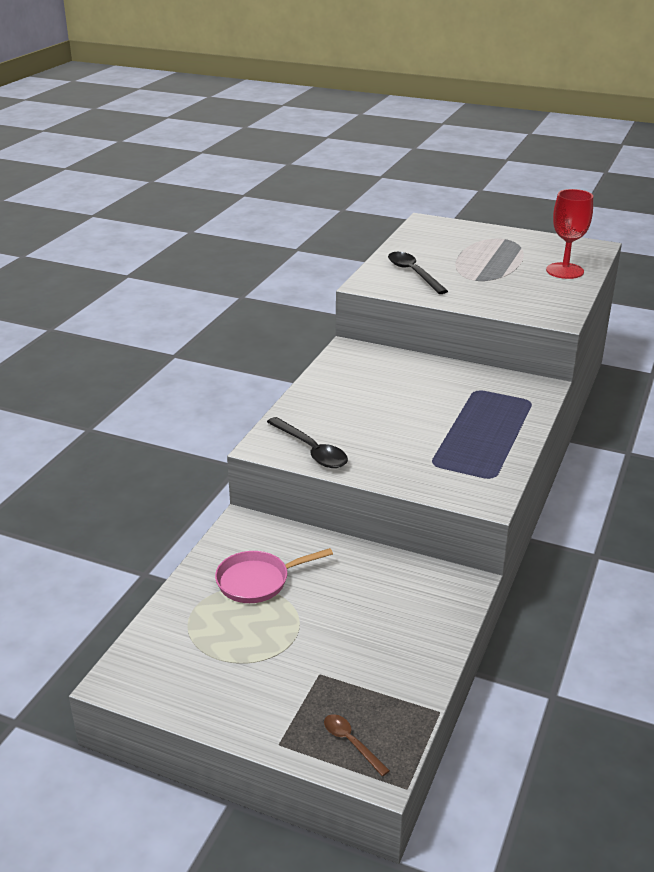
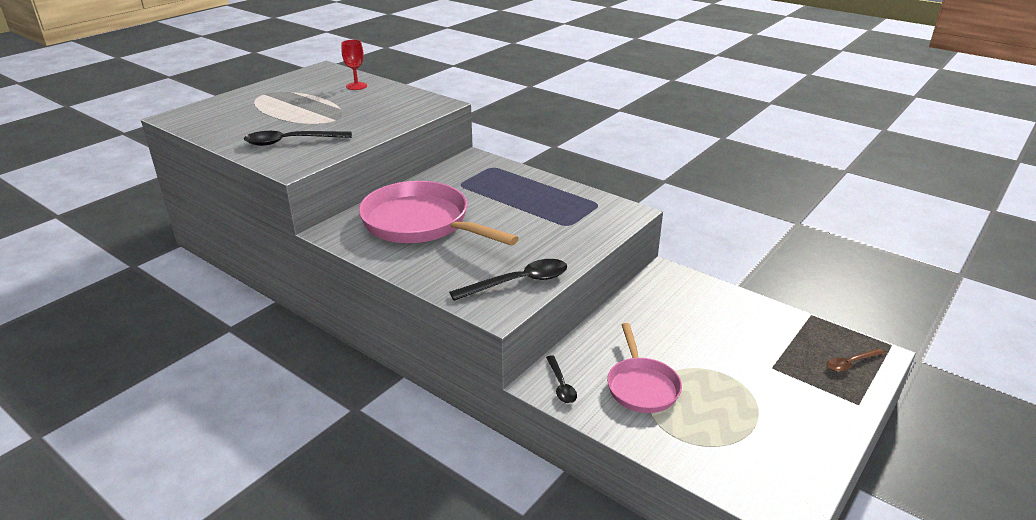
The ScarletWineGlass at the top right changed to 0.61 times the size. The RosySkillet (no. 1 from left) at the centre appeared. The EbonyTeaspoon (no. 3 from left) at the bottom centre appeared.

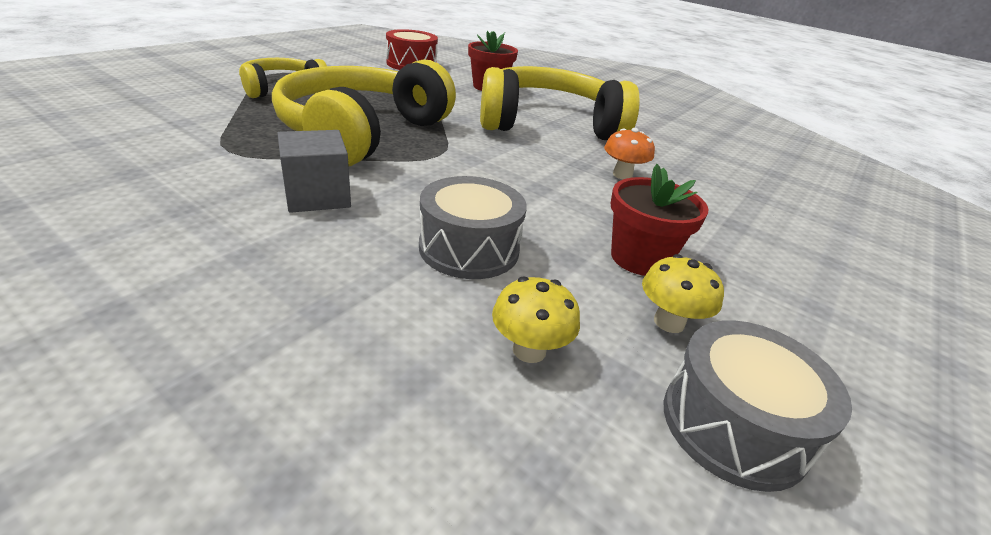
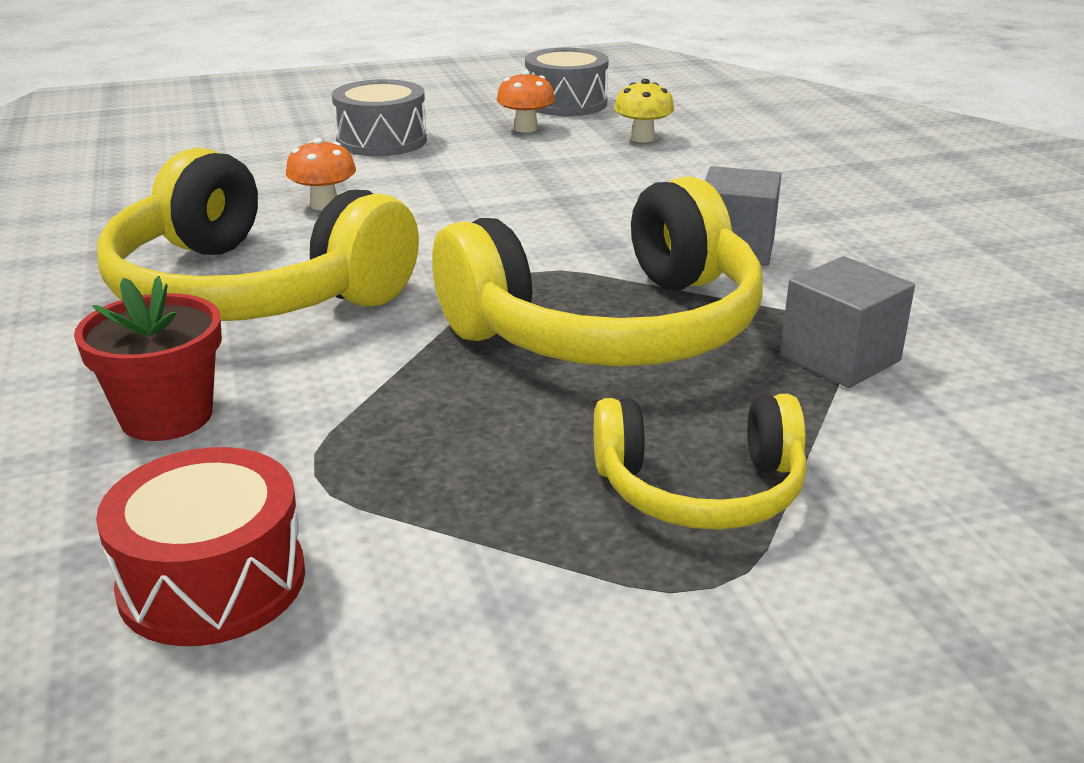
The ScarletPlantPot (no. 2 from left) at the centre disappeared. The GreySnareDrum (no. 1 from left) moved from the centre to the top centre. The GoldenFungus (no. 2 from left) at the middle right became the OrangeColouredFungus (no. 2 from left) at the top centre. The GreyCube (no. 2 from left) at the middle right appeared.

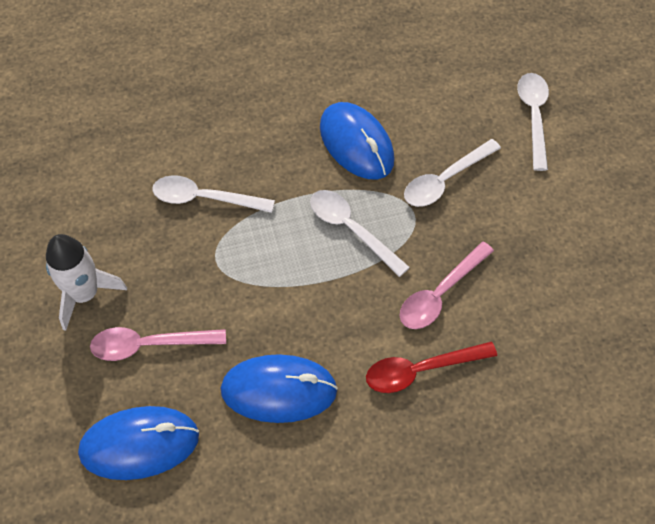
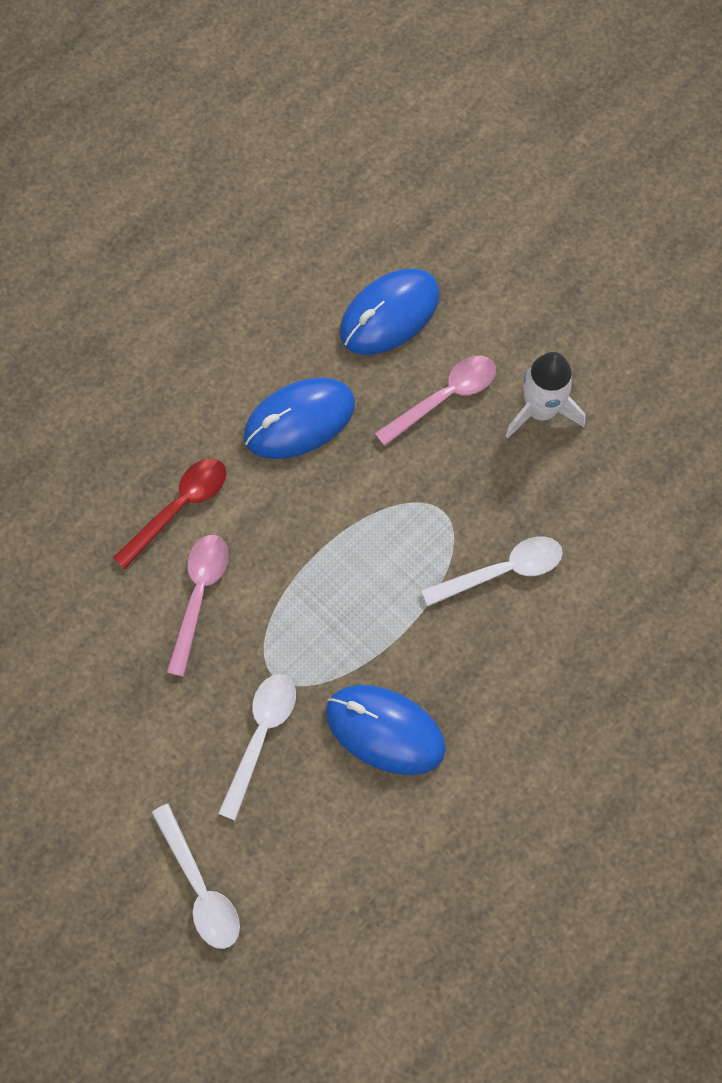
The PureWhiteTeaspoon (no. 2 from left) at the centre disappeared.

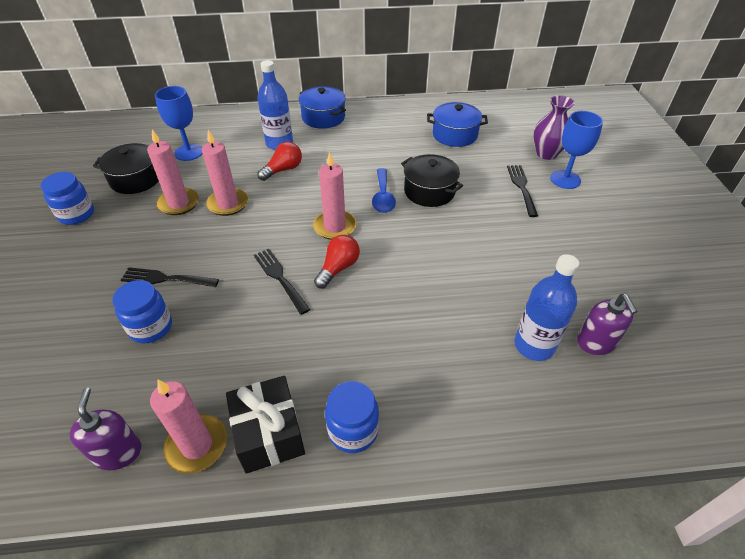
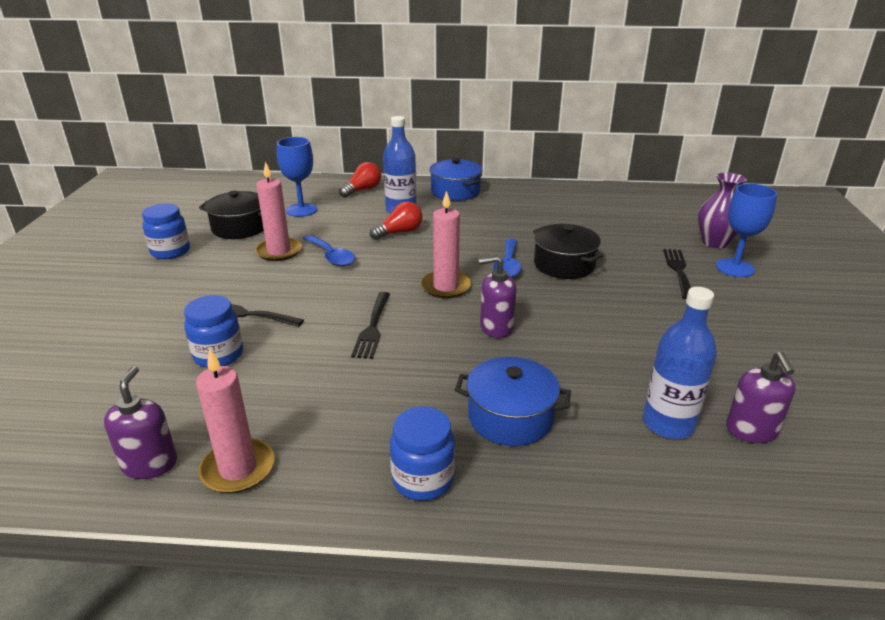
The CobaltStockpot (no. 2 from left) moved from the top centre to the centre. The RosyCandle (no. 3 from left) at the top left was replaced by the CobaltTeaspoon (no. 1 from left) at the centre. The ScarletLightbulb (no. 2 from left in the first image) moved from the centre to the top centre. The EbonyFork (no. 2 from left) at the centre turned 150 degrees counterclockwise. The EbonyGift at the bottom centre disappeared. The VioletSoapDispenser (no. 2 from left) at the centre appeared.

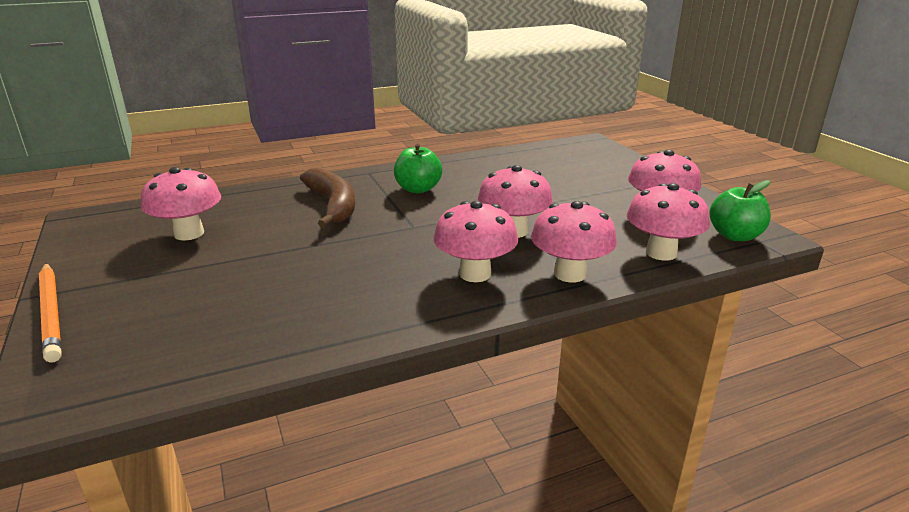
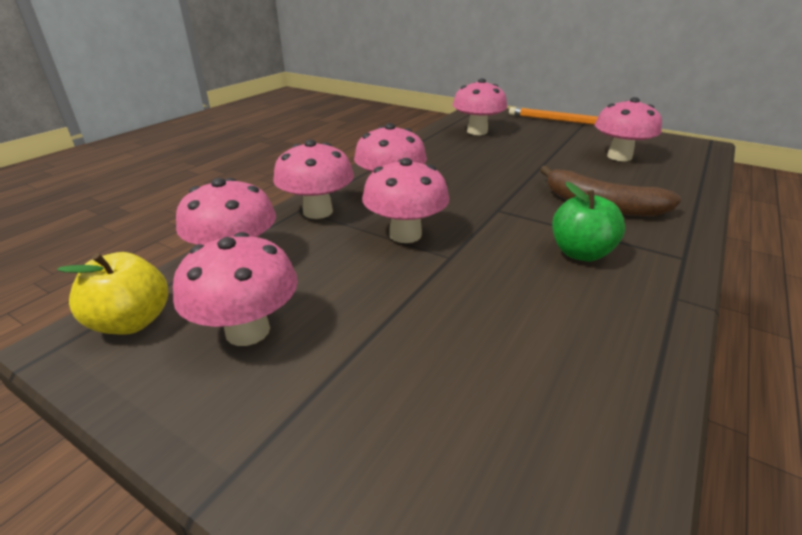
The LeafGreenToyApple (no. 2 from left) at the middle right became the GoldenToyApple at the middle left. The RosyFungus (no. 6 from left) at the top centre appeared.

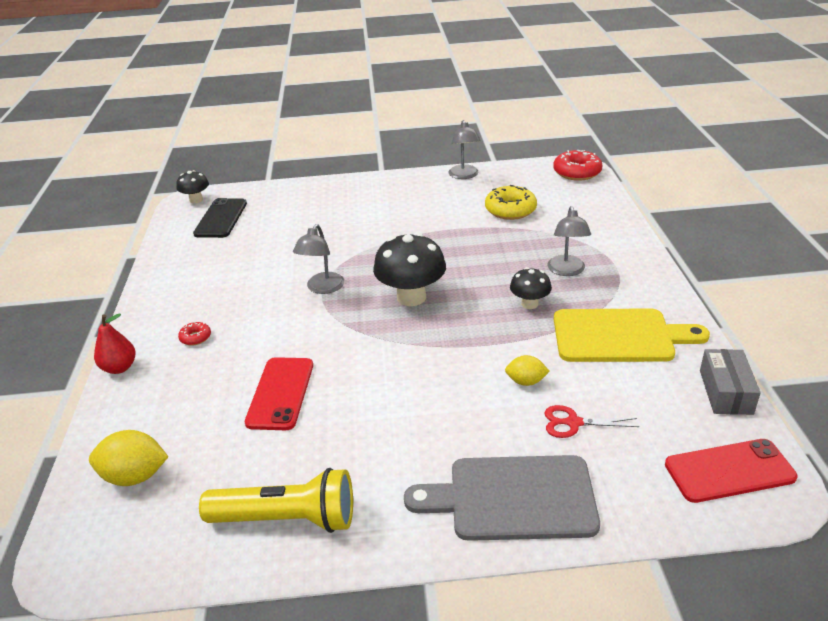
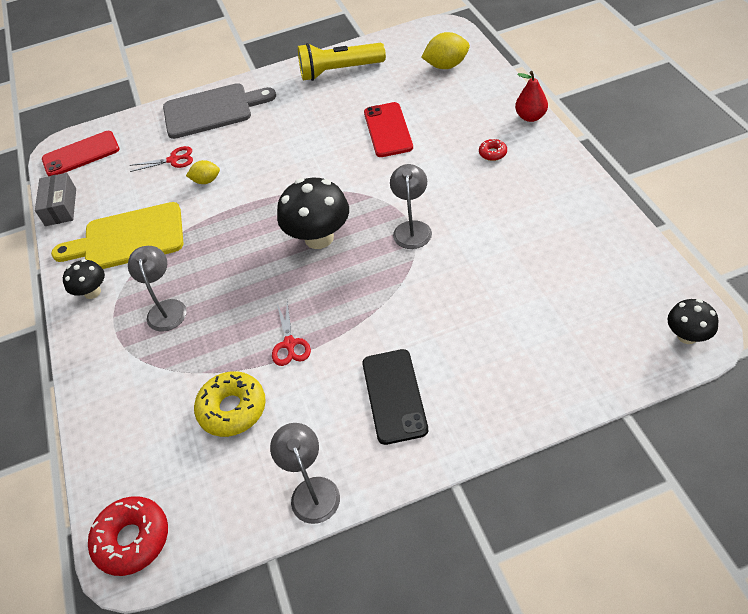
The EbonyMobilePhone moved from the middle left to the centre. The EbonyFungus (no. 3 from left in the first image) moved from the centre to the middle left. The ScarletScissors (no. 2 from left) at the centre appeared.

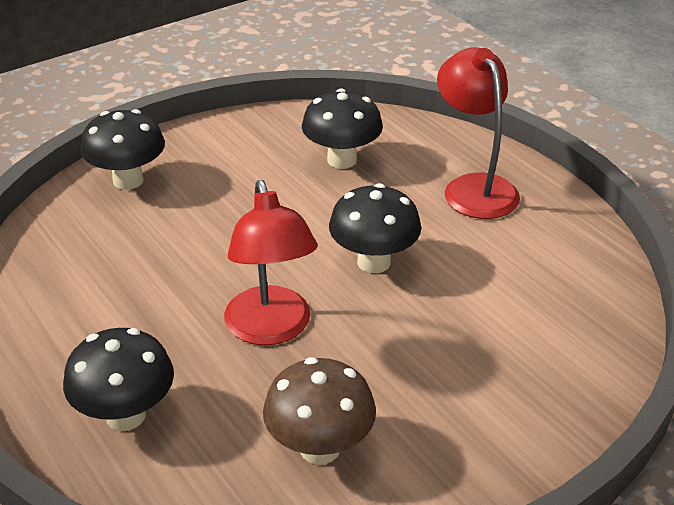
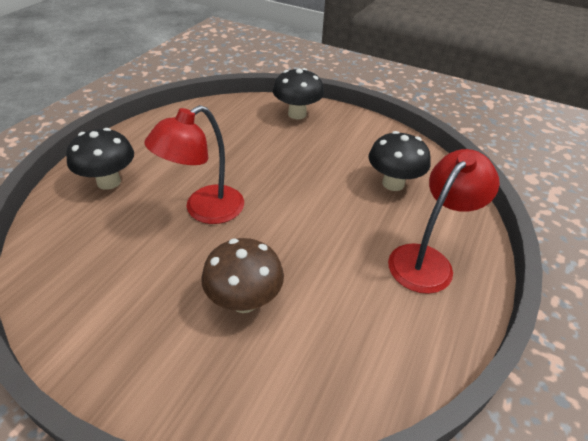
The EbonyFungus (no. 4 from left) at the centre disappeared. The BrownFungus moved from the bottom centre to the centre.

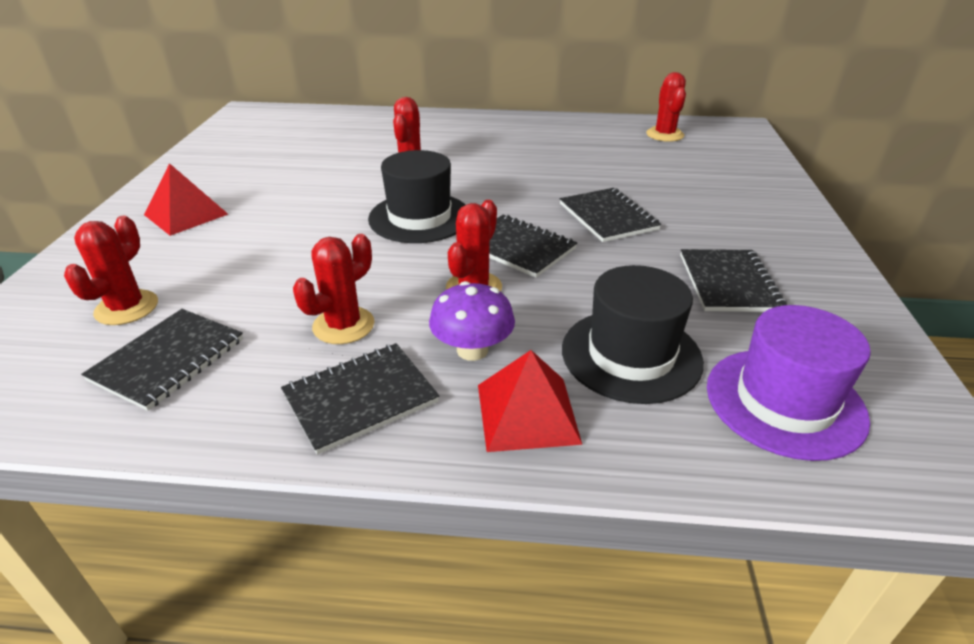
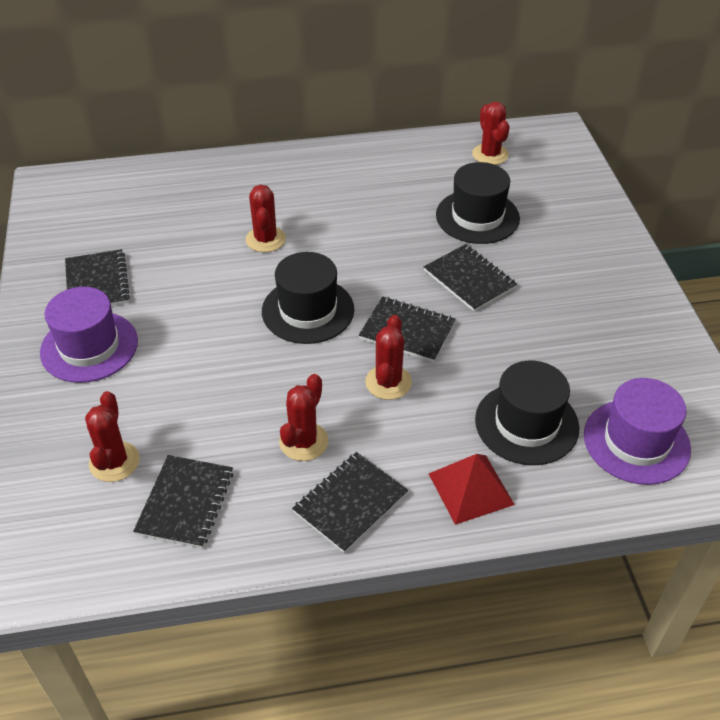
The ScarletPyramid (no. 1 from left) at the top left was replaced by the VioletHat (no. 1 from left) at the middle left. The EbonyExerciseBook (no. 5 from left in the first image) moved from the middle right to the middle left. The VioletFungus at the centre disappeared. The EbonyHat (no. 2 from left) at the top centre appeared.

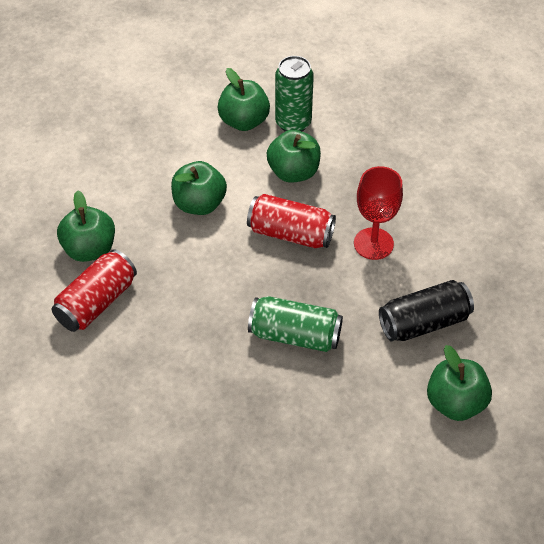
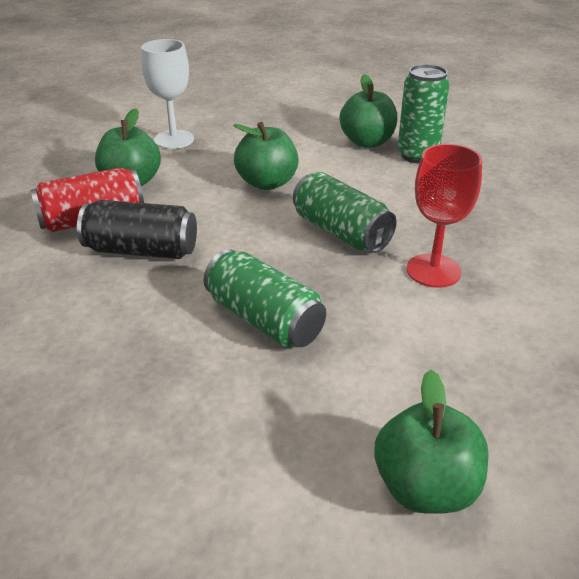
The LeafGreenToyApple (no. 4 from left) at the top centre disappeared. The ScarletSodaCan (no. 2 from left) at the centre became the LeafGreenSodaCan (no. 2 from left) at the centre. The EbonySodaCan moved from the middle right to the middle left. The PureWhiteWineGlass at the top left appeared.

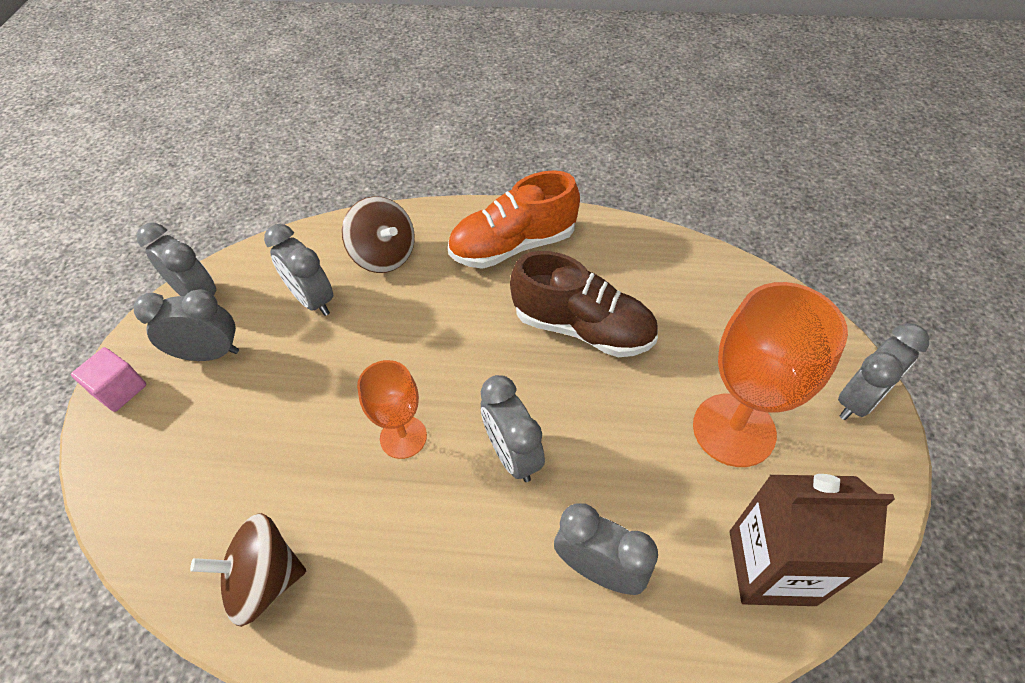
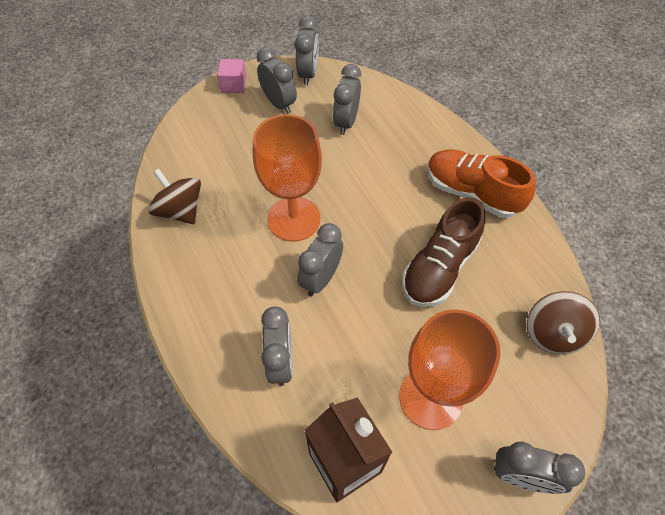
The BrownSpinningTop (no. 2 from left) moved from the centre to the middle right. The BrownSneaker at the centre turned 45 degrees clockwise. The OrangeColouredWineGlass (no. 1 from left) at the centre changed to 1.71 times the size.

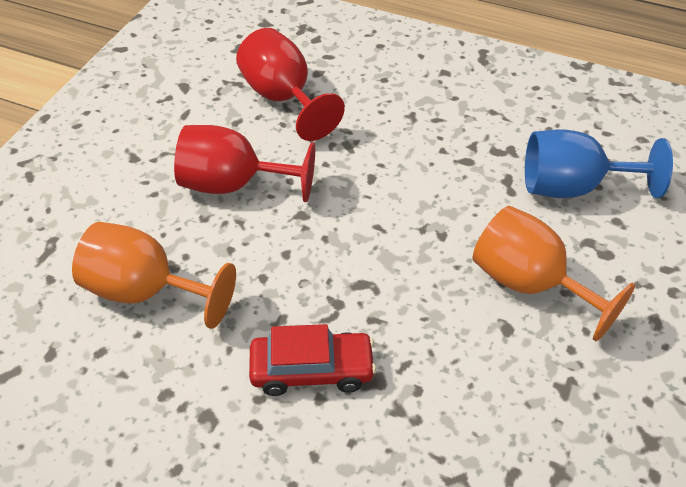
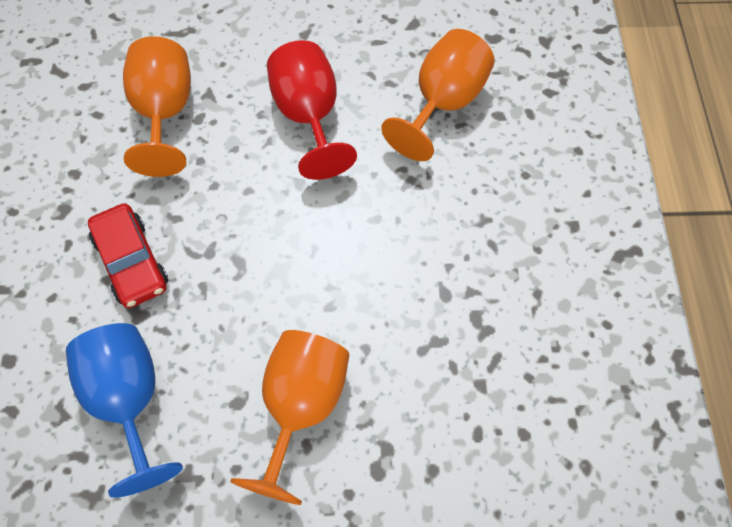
The ScarletWineGlass (no. 2 from left) at the top centre became the OrangeColouredWineGlass (no. 3 from left) at the top centre. The CobaltWineGlass moved from the middle right to the bottom left.

